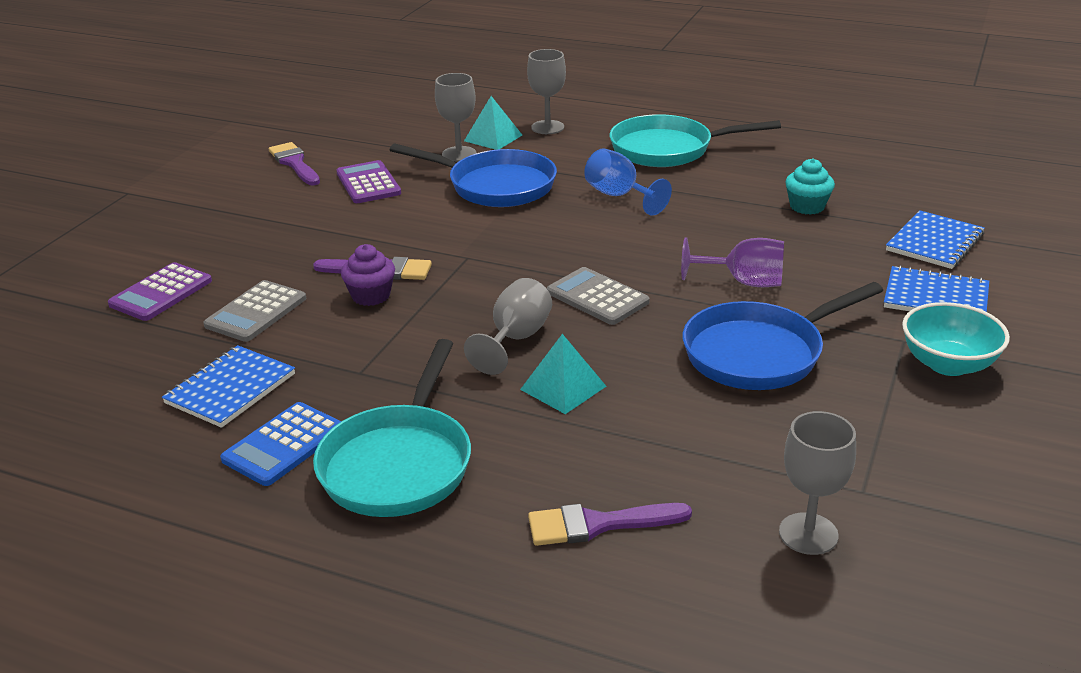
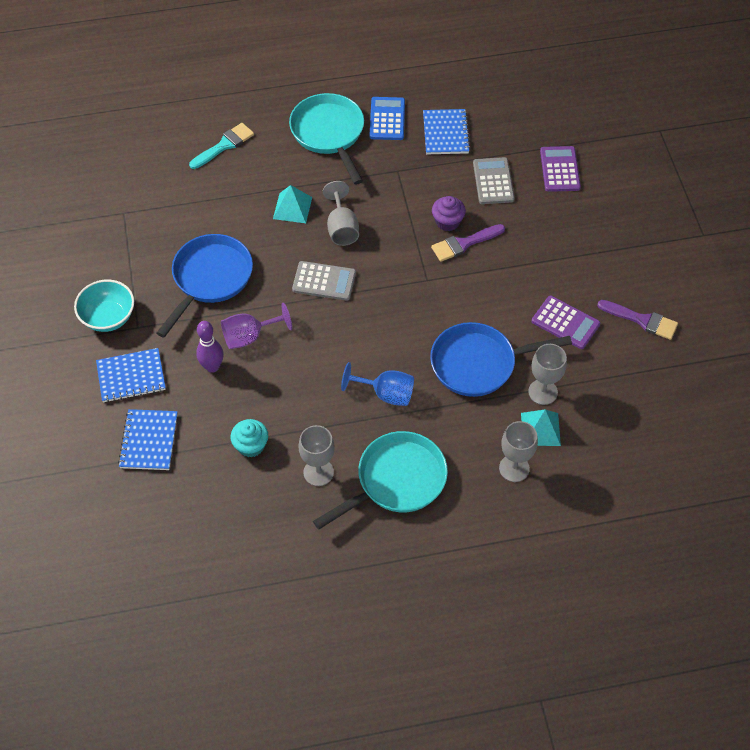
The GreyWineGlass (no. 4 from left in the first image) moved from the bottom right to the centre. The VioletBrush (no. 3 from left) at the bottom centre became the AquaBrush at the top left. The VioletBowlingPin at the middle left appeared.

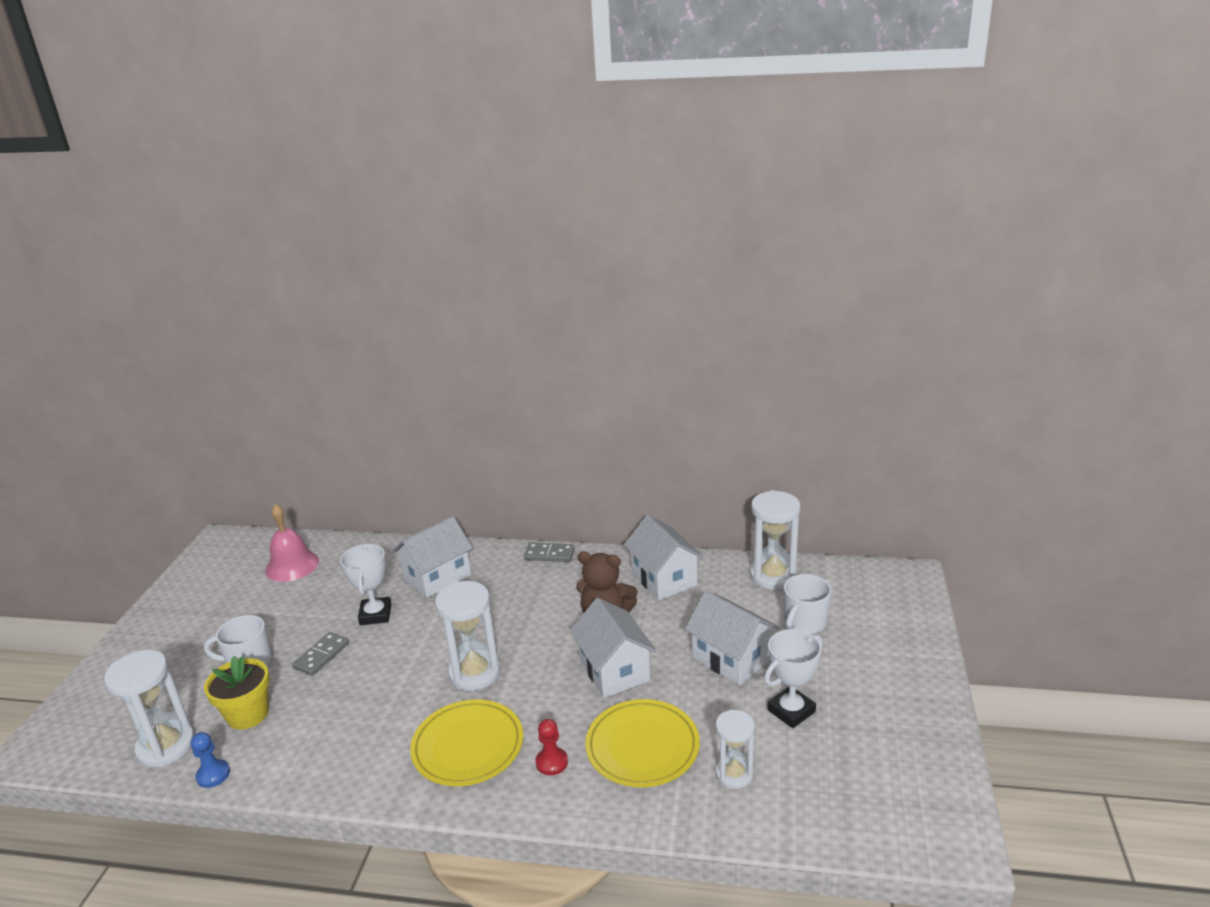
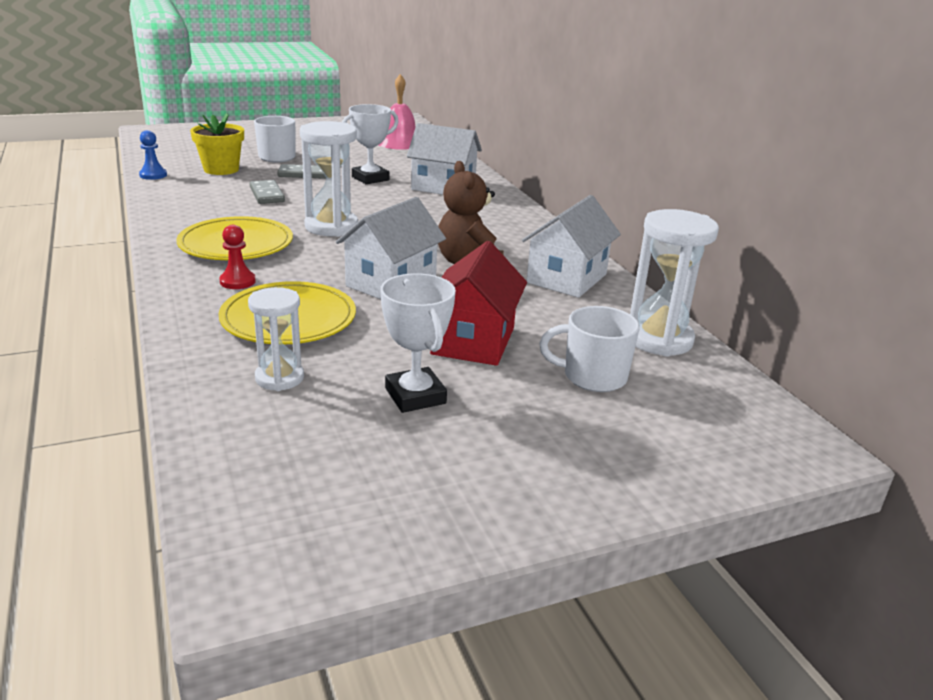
The GreyDominoPiece (no. 2 from left in the first image) moved from the centre to the top left. The PureWhiteCottage (no. 4 from left) at the bottom centre became the ScarletCottage at the centre. The PureWhiteAwardCup (no. 2 from left) at the bottom centre turned 45 degrees clockwise. The PureWhiteHourglass (no. 1 from left) at the bottom left disappeared.

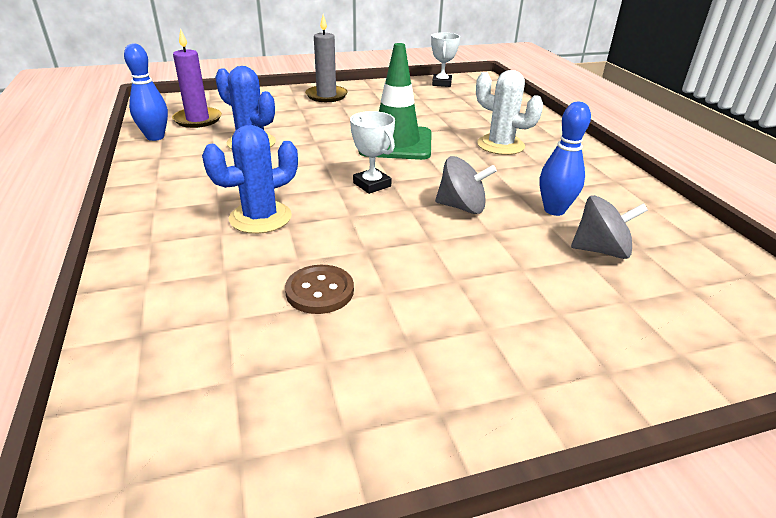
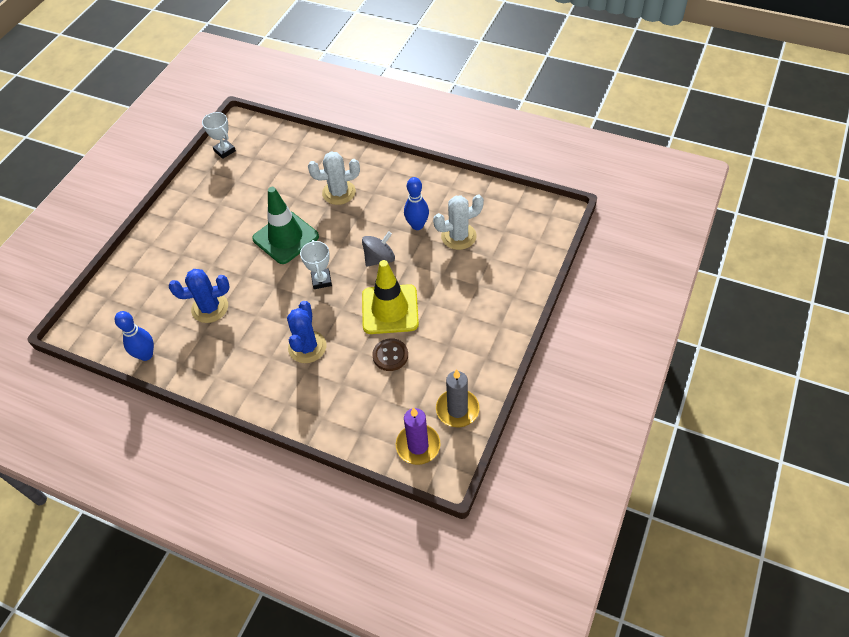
The GreyCandle moved from the top centre to the centre. The VioletCandle moved from the top left to the bottom centre. The PureWhiteAwardCup (no. 1 from left in the first image) at the top centre turned 75 degrees clockwise. The GreySpinningTop (no. 2 from left) at the middle right was replaced by the PureWhiteSaguaroCactus (no. 2 from left) at the centre. The GoldenSafetyCone at the centre appeared.

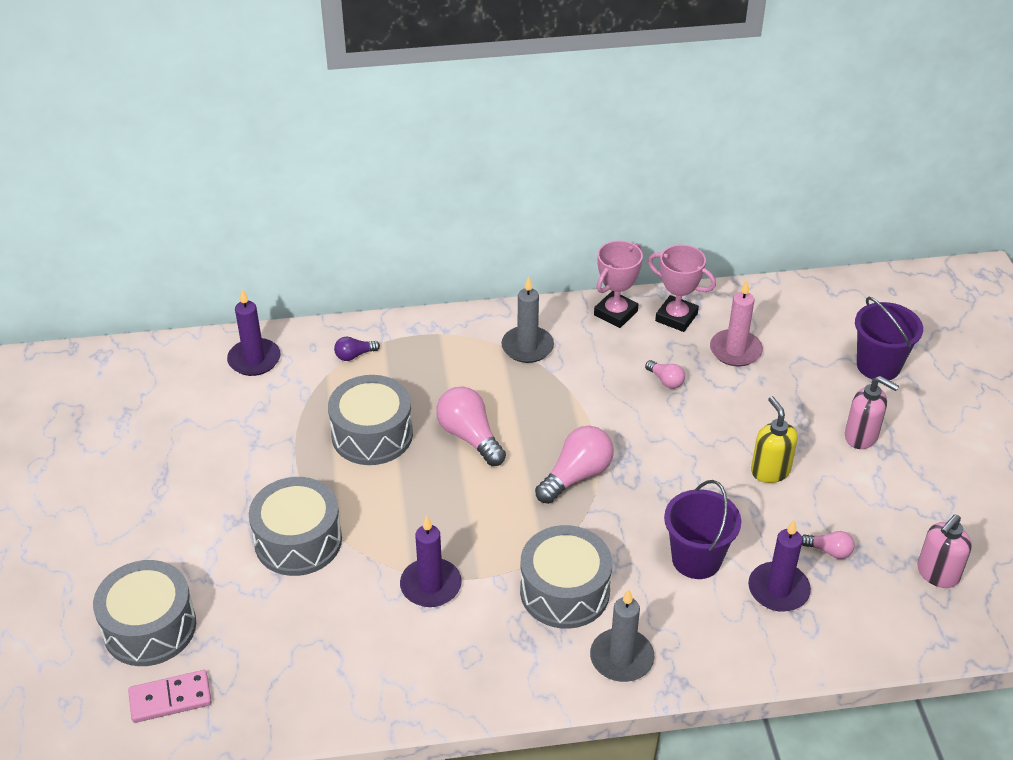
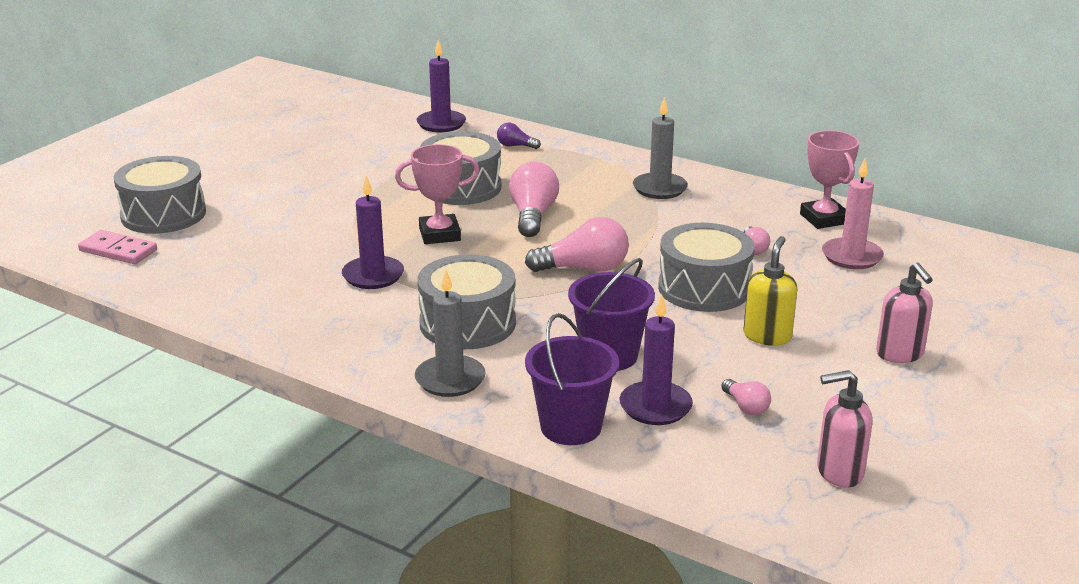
The RosyAwardCup (no. 1 from left) moved from the centre to the top centre. The VioletSandBucket (no. 2 from left in the first image) moved from the middle right to the centre. The GreySnareDrum (no. 2 from left in the first image) moved from the bottom left to the centre.

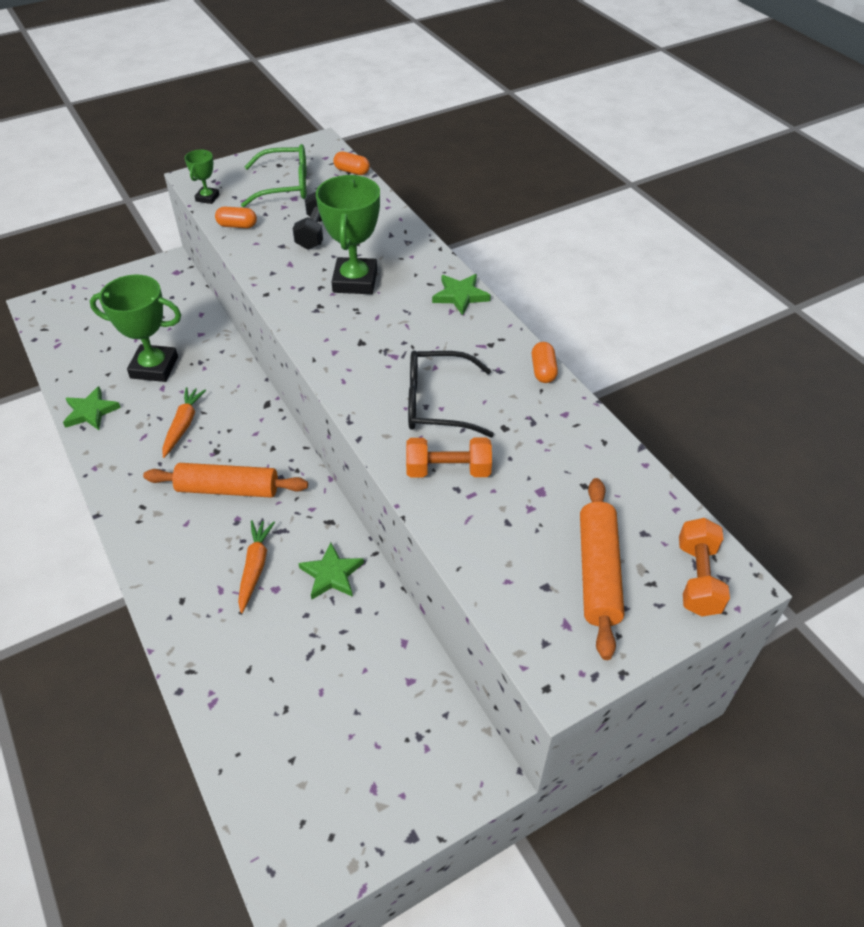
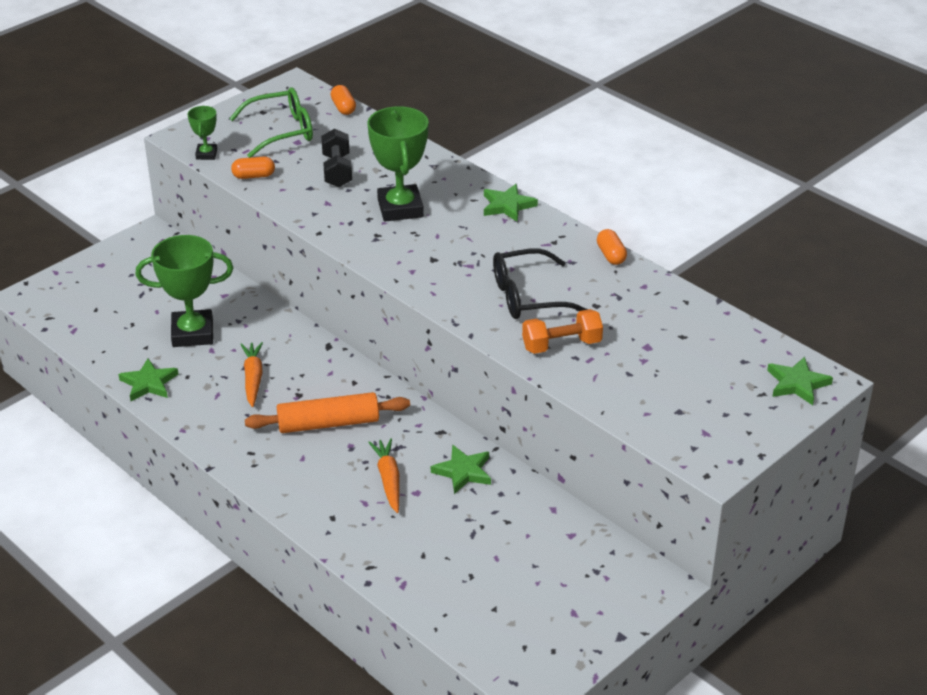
The OrangeColouredCapsule (no. 2 from left) at the top centre turned 60 degrees clockwise. The OrangeColouredRollingPin (no. 2 from left) at the middle right disappeared. The OrangeColouredDumbbell (no. 2 from left) at the middle right was replaced by the LeafGreenStarShape (no. 4 from left) at the middle right.

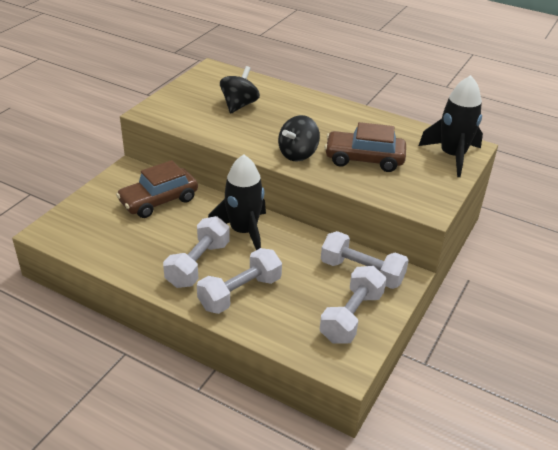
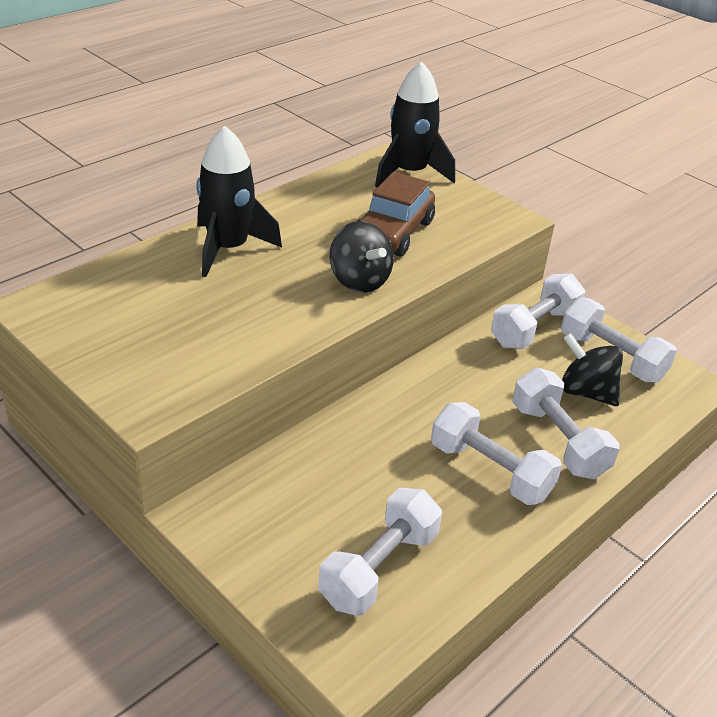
The EbonySpinningTop (no. 1 from left in the first image) moved from the top centre to the middle right. The EbonyRocket (no. 1 from left) moved from the centre to the top centre. The BrownToyCar (no. 1 from left) at the middle left disappeared. The PureWhiteDumbbell (no. 1 from left) at the bottom centre appeared.

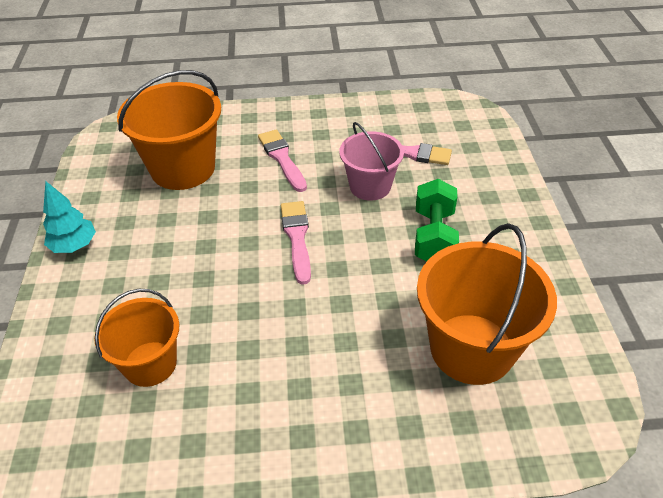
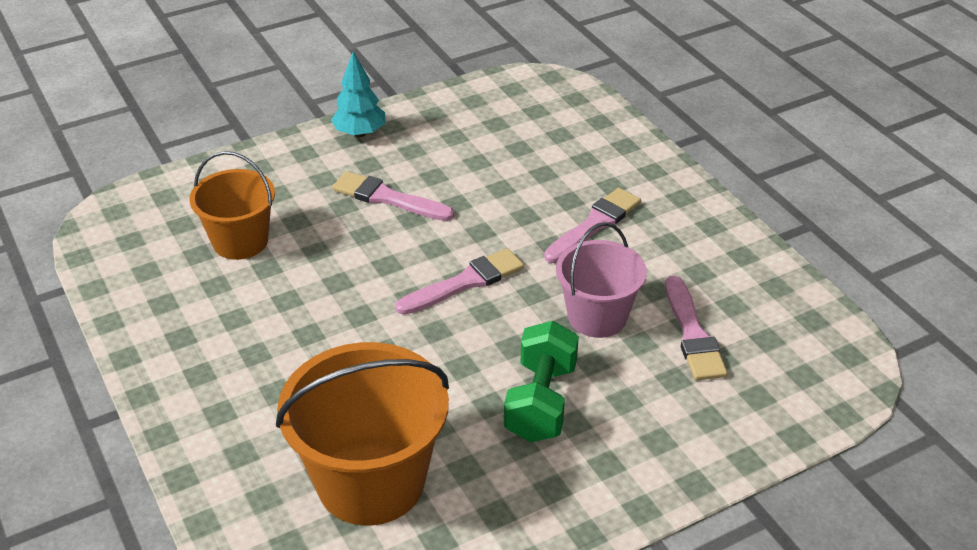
The OrangeColouredSandBucket (no. 2 from left) at the top left disappeared. The LeafGreenDumbbell at the centre turned 60 degrees counterclockwise. The RosyBrush (no. 1 from left) at the centre appeared.

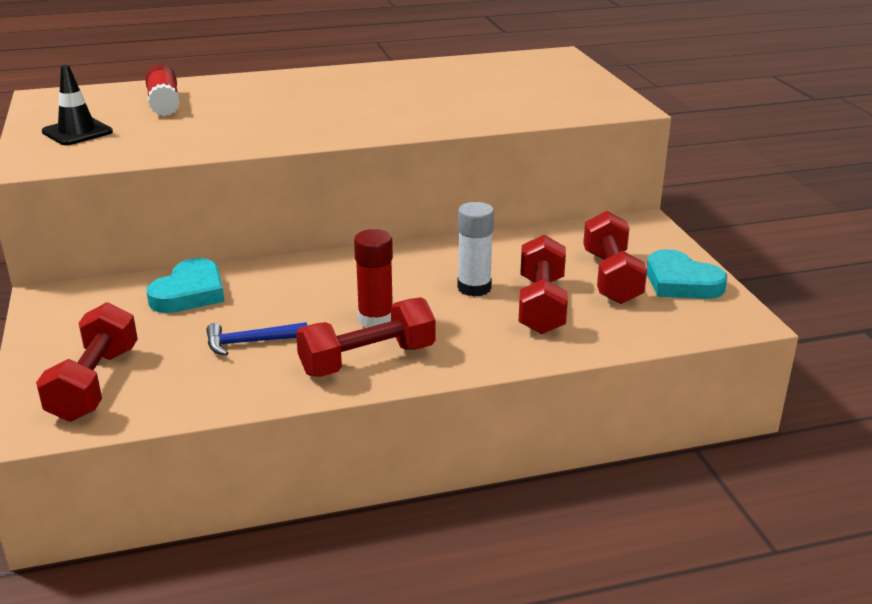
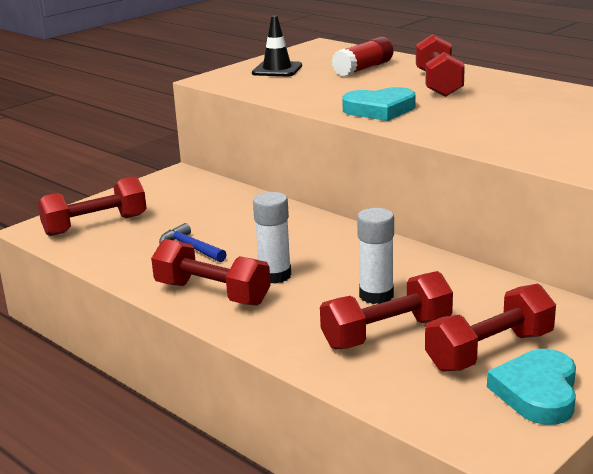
The ScarletGlueStick (no. 2 from left) at the centre became the PureWhiteGlueStick (no. 1 from left) at the centre. The AquaLoveHeart (no. 1 from left) moved from the middle left to the top centre. The ScarletDumbbell (no. 4 from left) at the top right appeared.

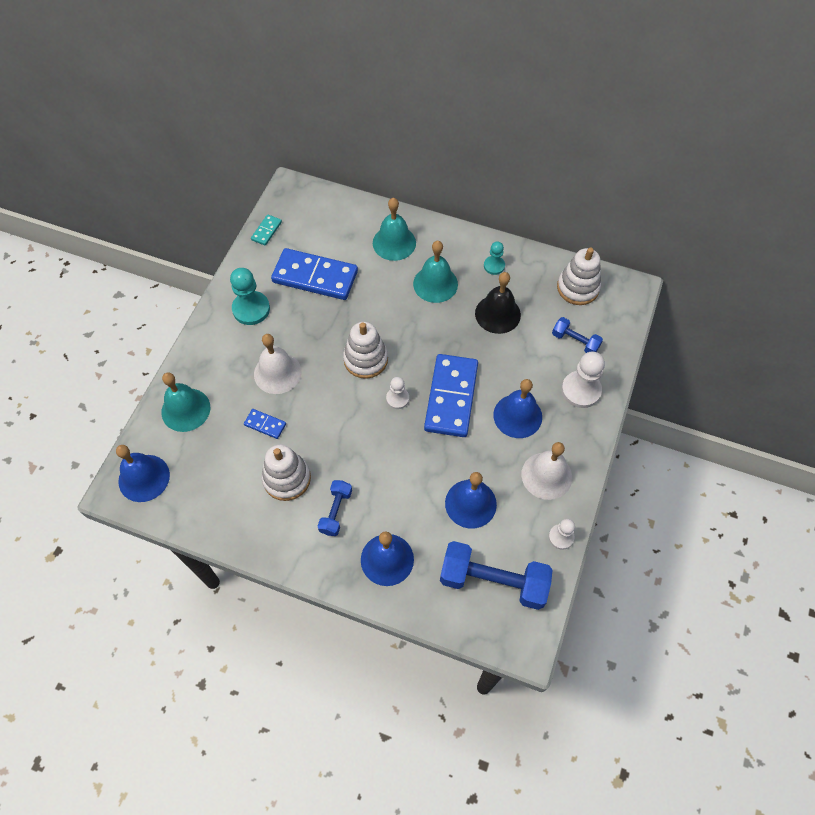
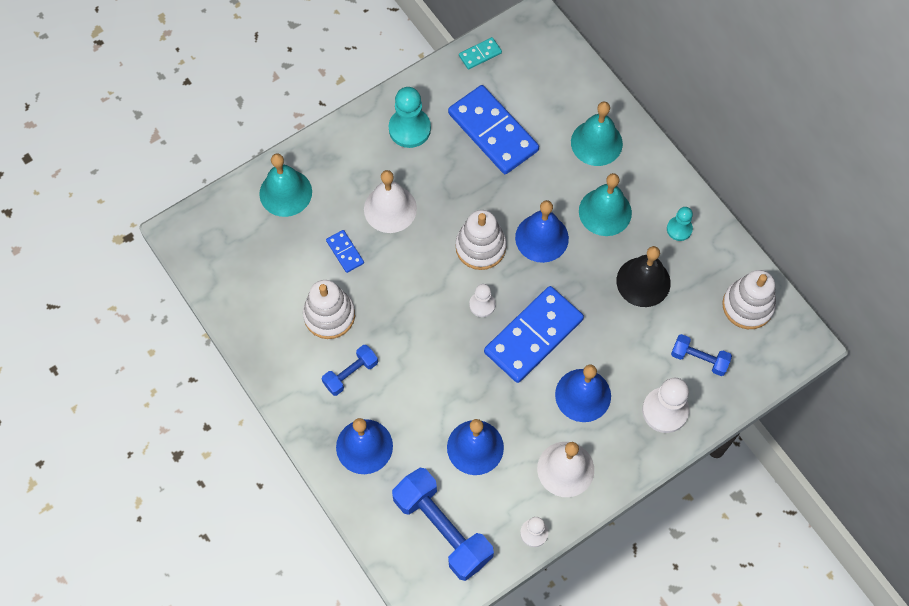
The CobaltDumbbell (no. 3 from left) at the middle right turned 45 degrees counterclockwise. The CobaltHandBell (no. 1 from left in the first image) moved from the middle left to the centre.

